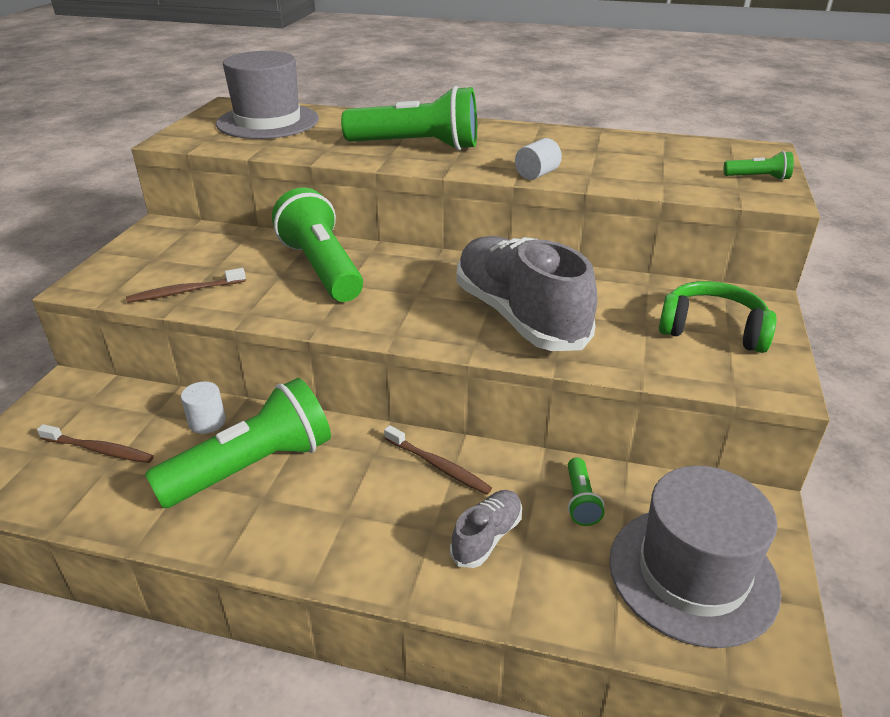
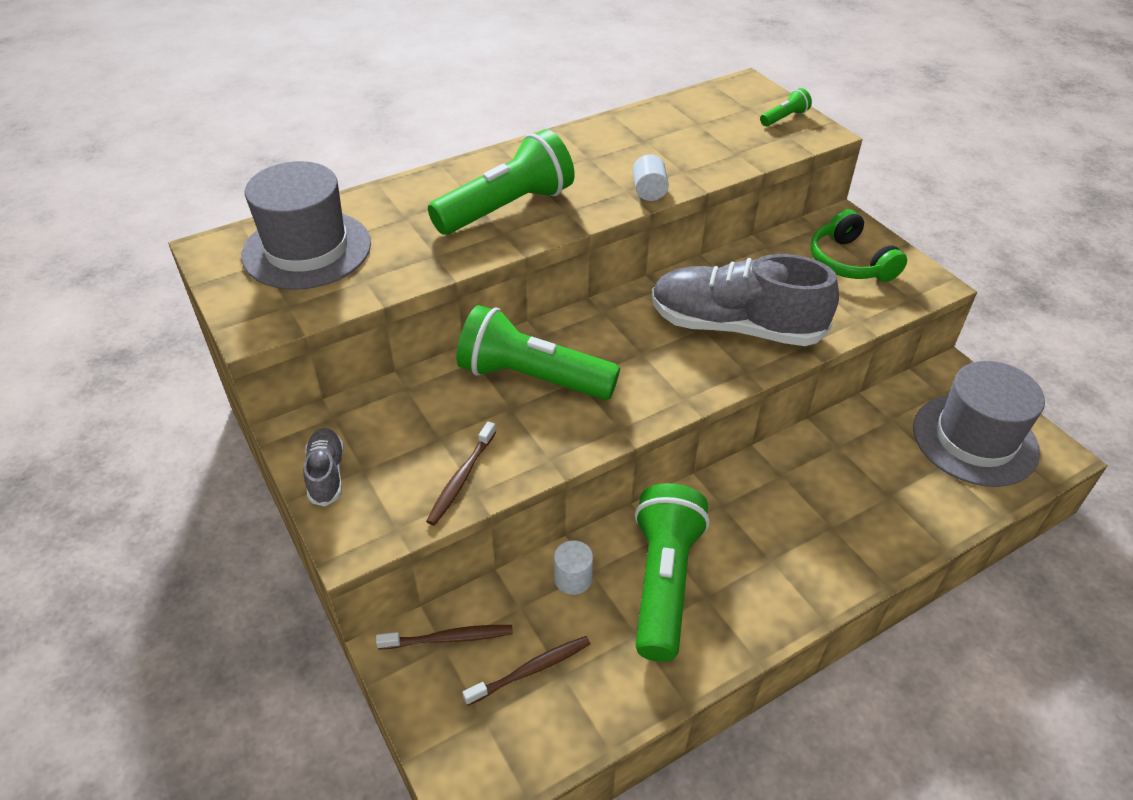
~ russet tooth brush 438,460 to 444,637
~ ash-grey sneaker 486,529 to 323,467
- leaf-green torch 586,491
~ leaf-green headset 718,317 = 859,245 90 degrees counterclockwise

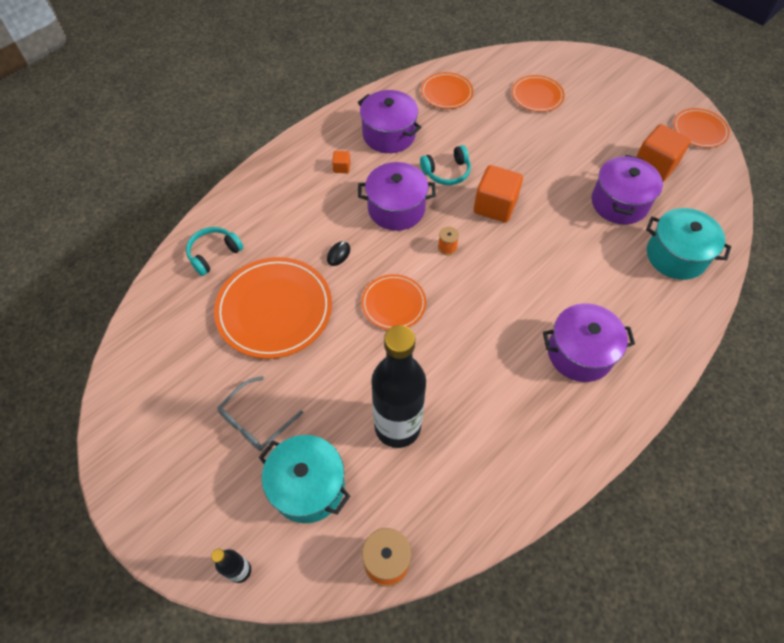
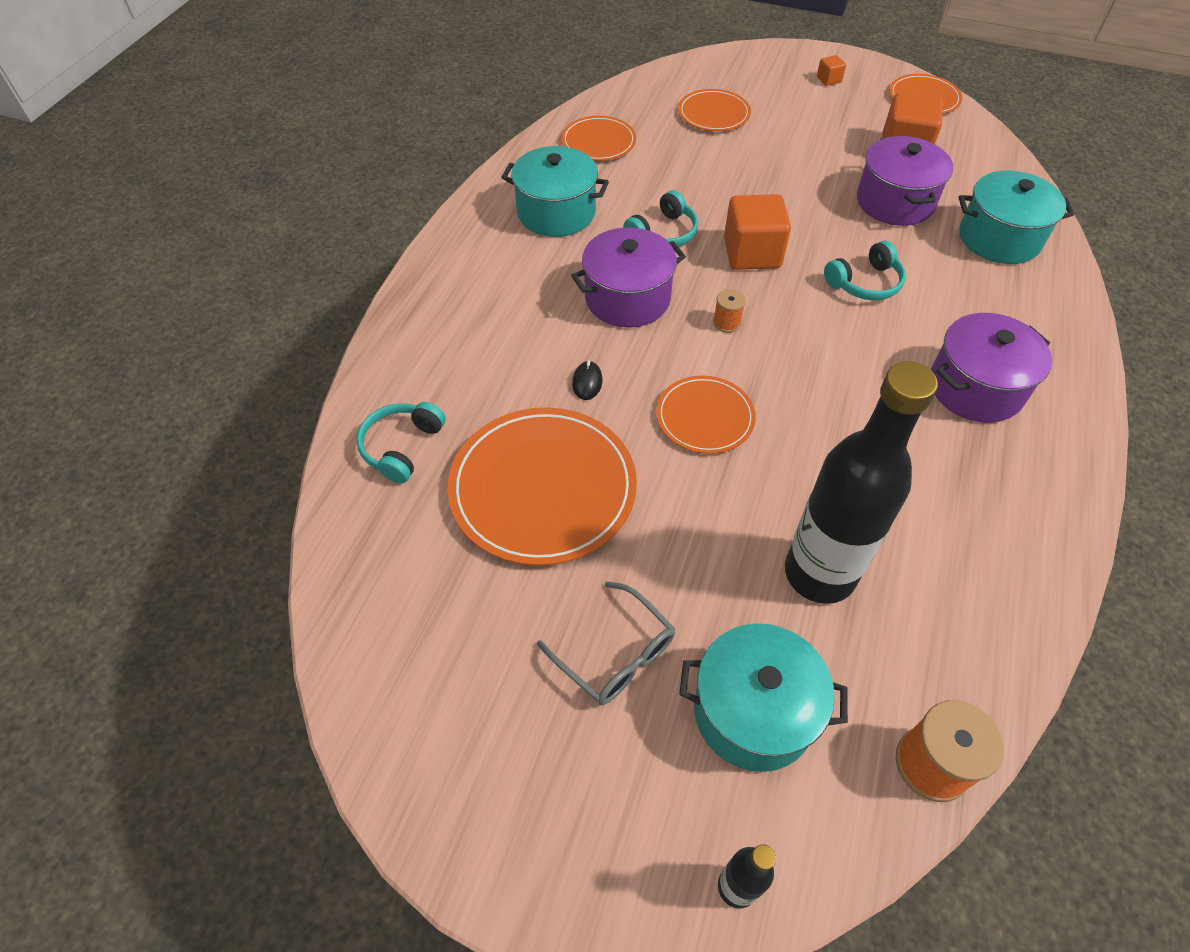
~ ash-grey glasses 260,413 = 606,643 60 degrees counterclockwise
~ orange-coloured cube 341,162 to 831,70
~ royal purple pot 389,121 to teal pot 555,191
+ teal headset 865,270

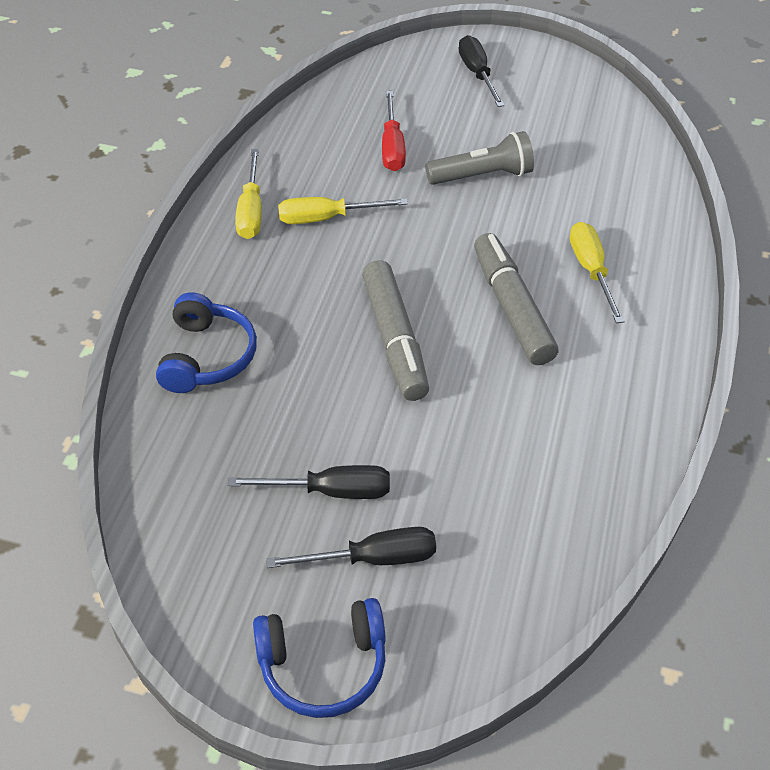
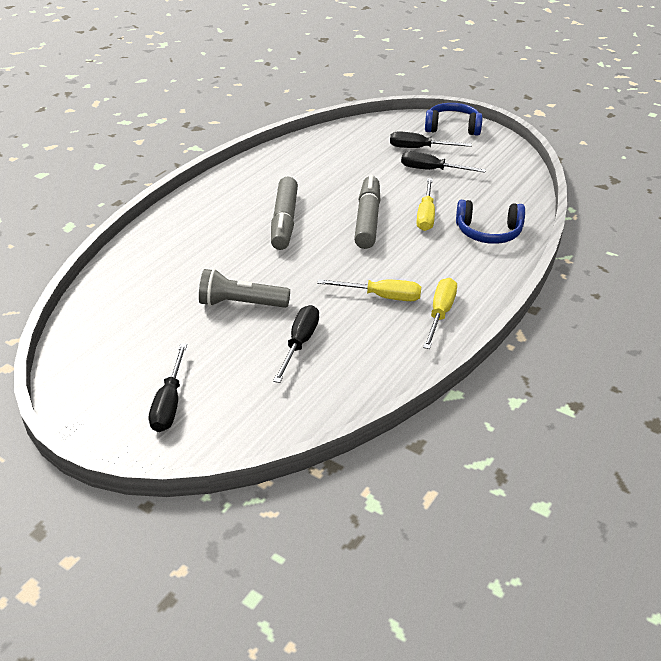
~ royal blue headset 206,342 = 490,222 105 degrees counterclockwise
~ crimson screwdriver 394,131 to black screwdriver 296,344
~ yellow screwdriver 597,272 to 426,204

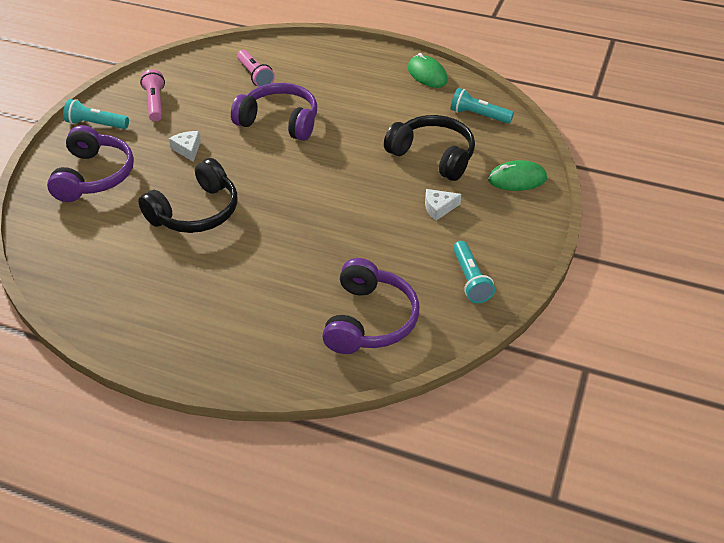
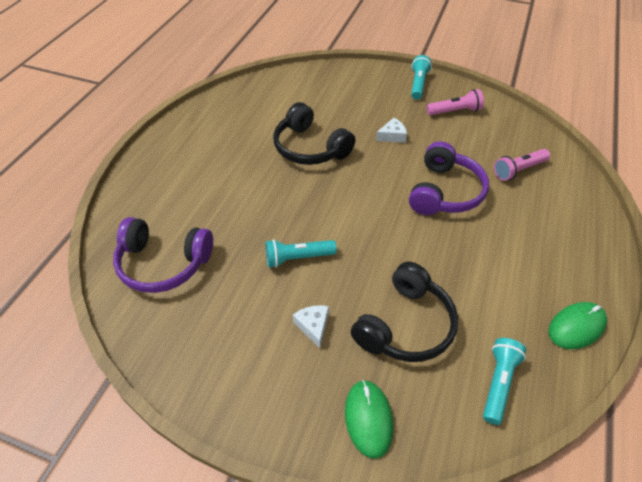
- royal purple headset 90,163
~ teal torch 474,272 to 301,253

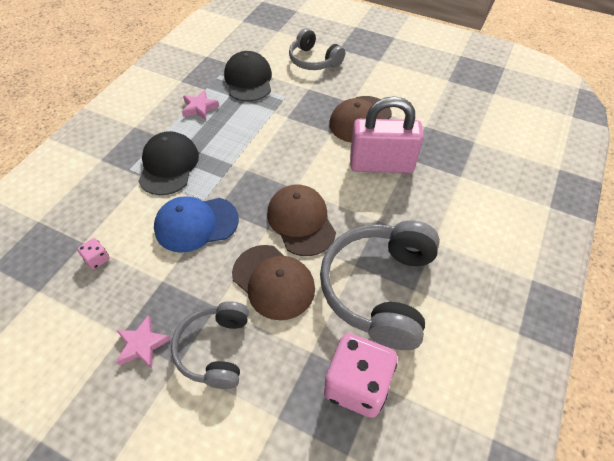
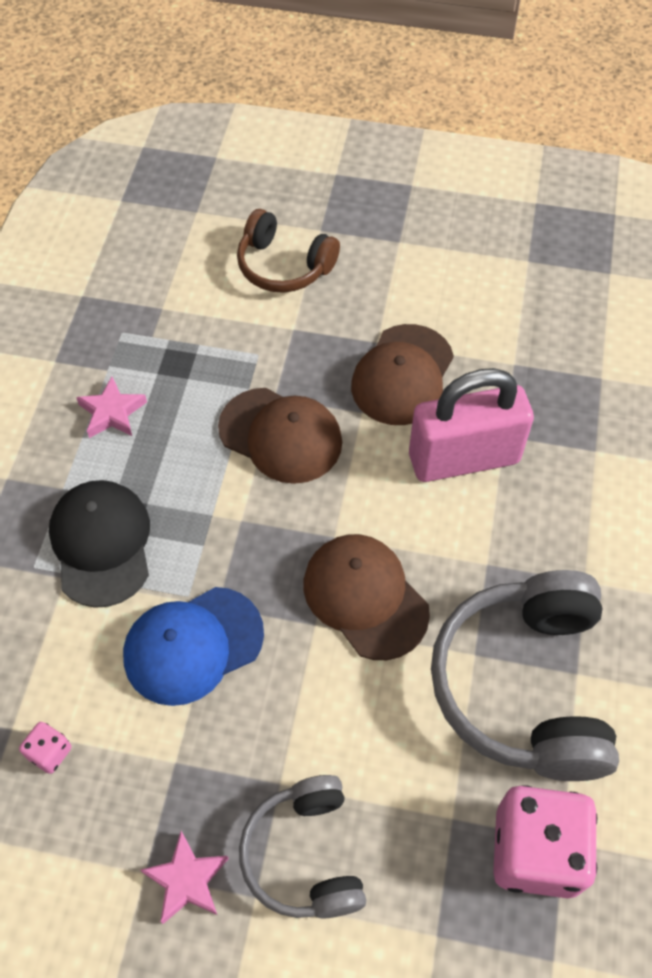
- black baseball cap 248,76
~ russet baseball cap 273,282 to 280,436
~ ash-grey headset 317,49 to russet headset 288,251

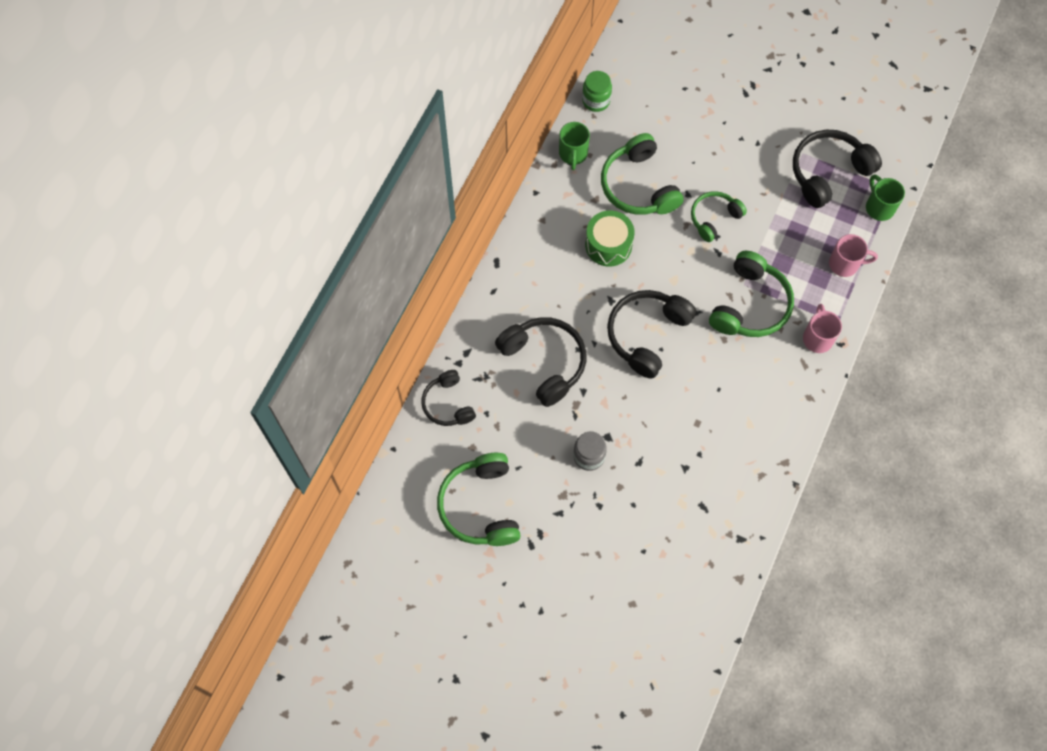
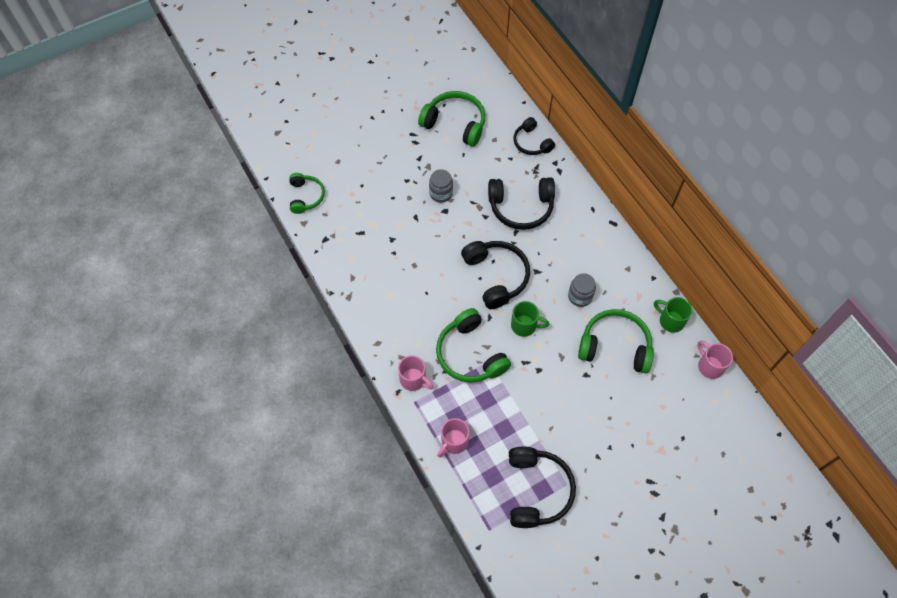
~ black headset 449,398 = 534,136 135 degrees counterclockwise
~ leaf-green jar 597,91 to rose-pink coffee mug 715,359
~ leaf-green snare drum 610,238 to ash-grey jar 582,290
~ leaf-green headset 719,216 to 307,193
~ leaf-green coffee mug 885,197 to 530,319

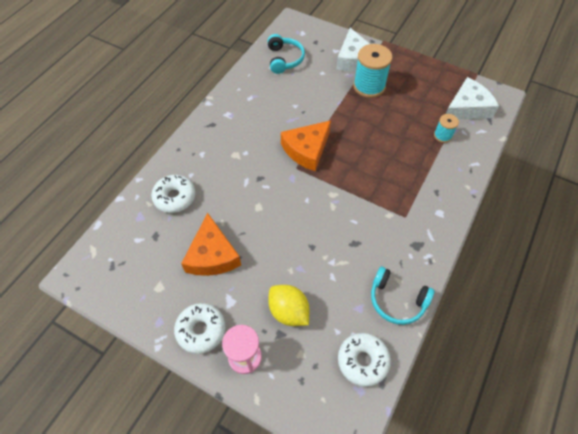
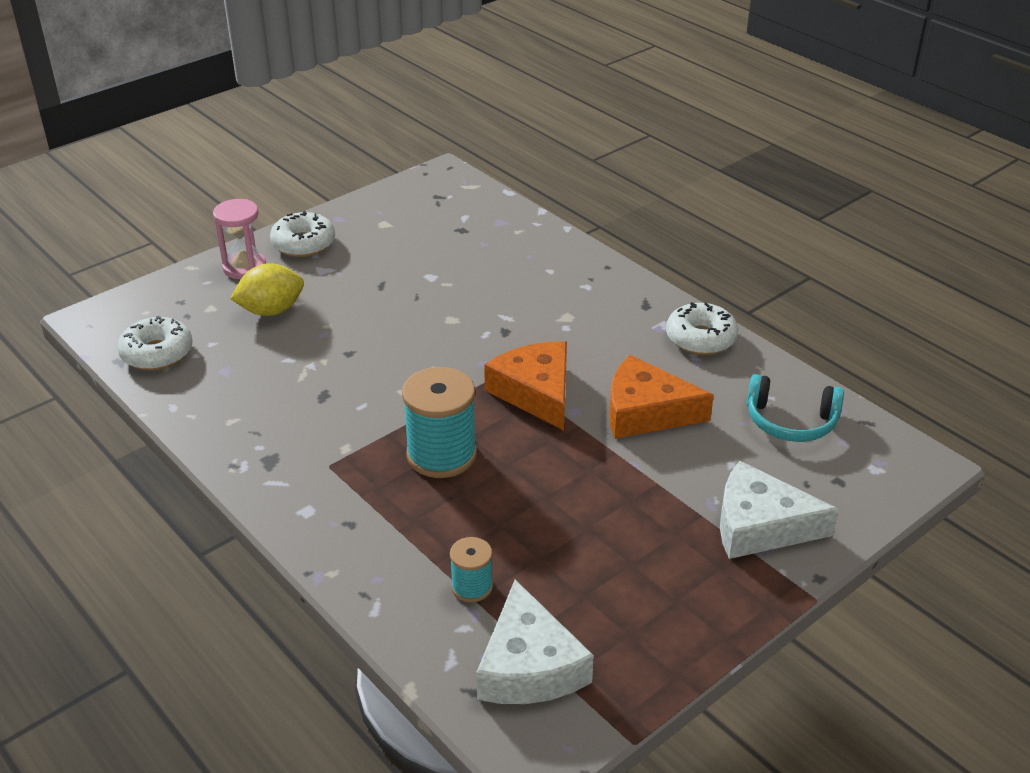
~ white donut 173,194 to 702,328
~ orange-coloured cheese 211,244 to 661,397
~ teal spool 373,71 to 439,422
- teal headset 402,296

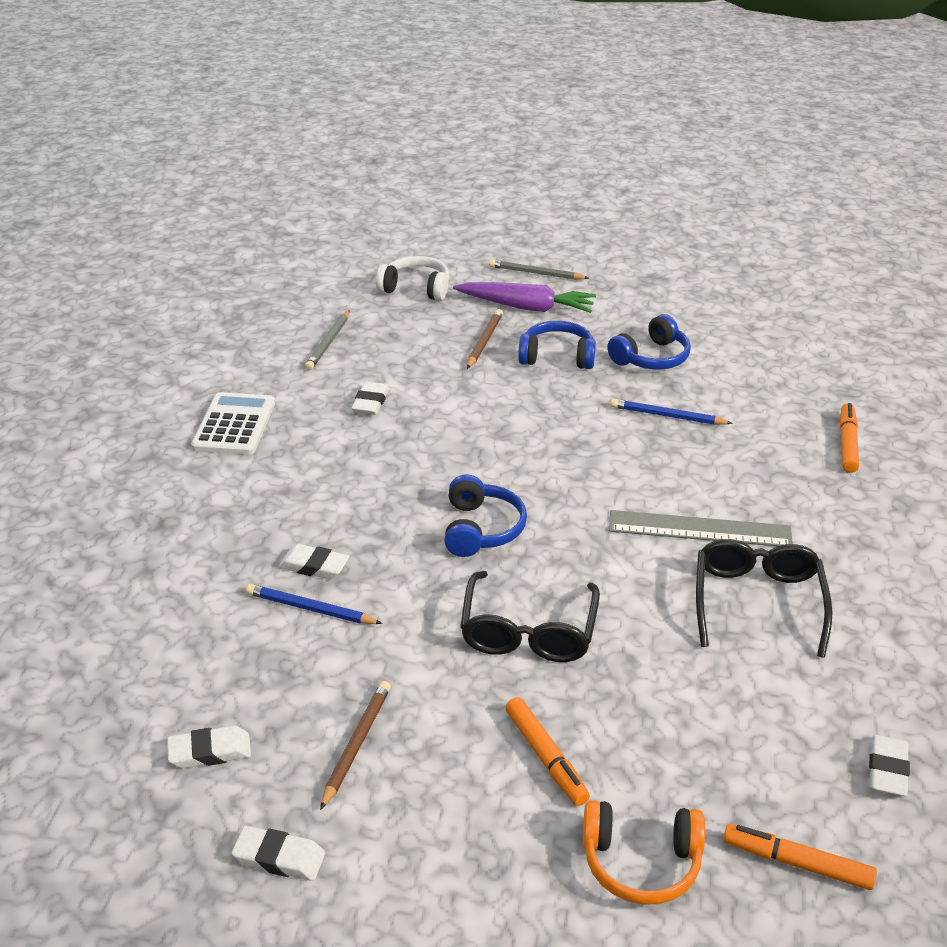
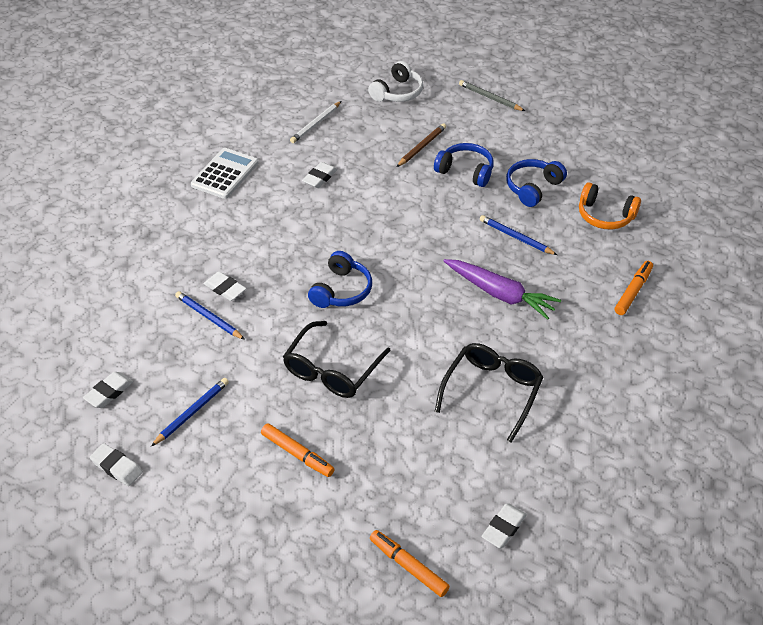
~ white eraser 209,747 = 108,390 60 degrees counterclockwise
~ ash-grey wooden pencil 327,340 to white wooden pencil 315,122
~ russet wooden pencil 355,745 to royal blue wooden pencil 190,412
~ white headset 412,278 = 395,81 90 degrees clockwise
~ royal purple carrot 524,297 to 502,289
~ orange-coloured marker pen 547,751 = 298,450 45 degrees counterclockwise
~ orange-coloured headset 644,852 to 610,206
~ royal blue headset 649,342 = 536,183 150 degrees clockwise
- ash-grey ruler 701,528

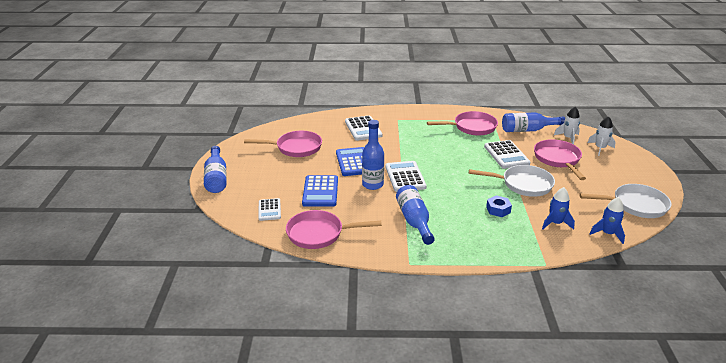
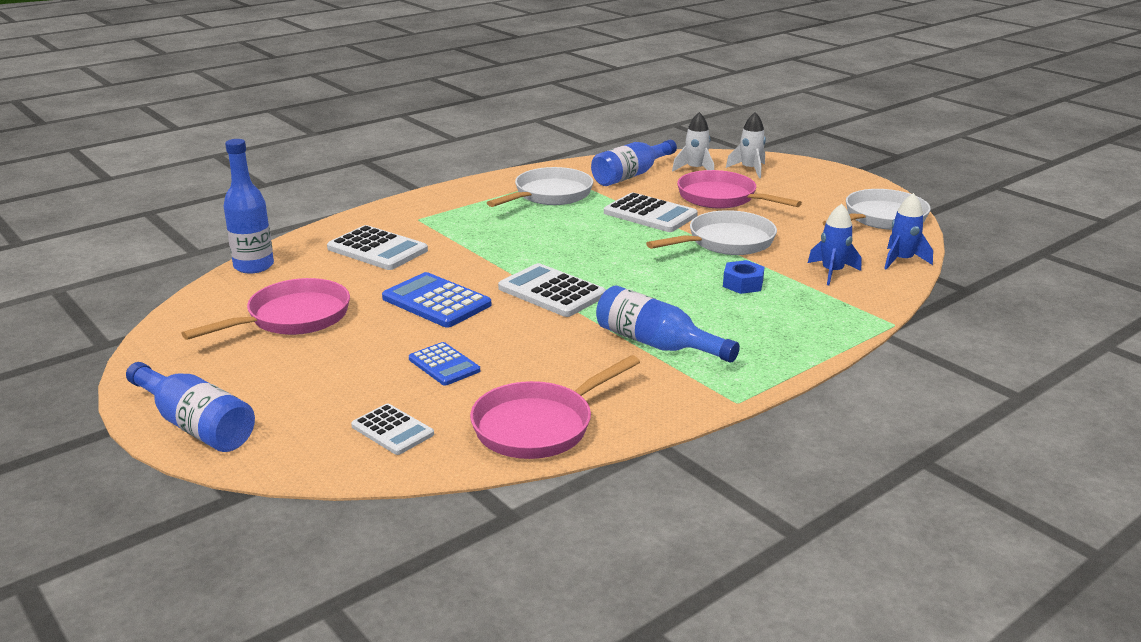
~ royal blue calculator 320,191 = 444,364 x0.62
~ royal blue flask 373,155 to 249,206
~ rose-pink frying pan 462,123 to white frying pan 540,187

